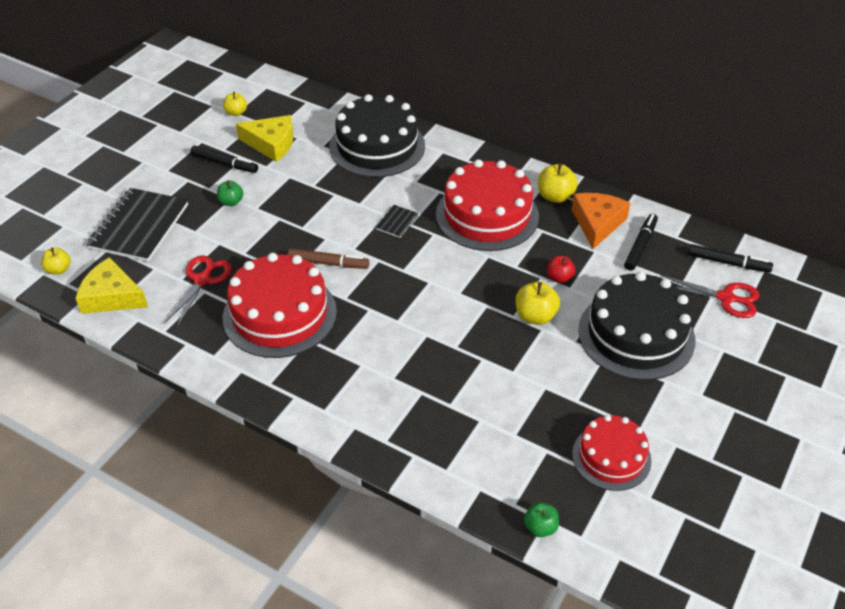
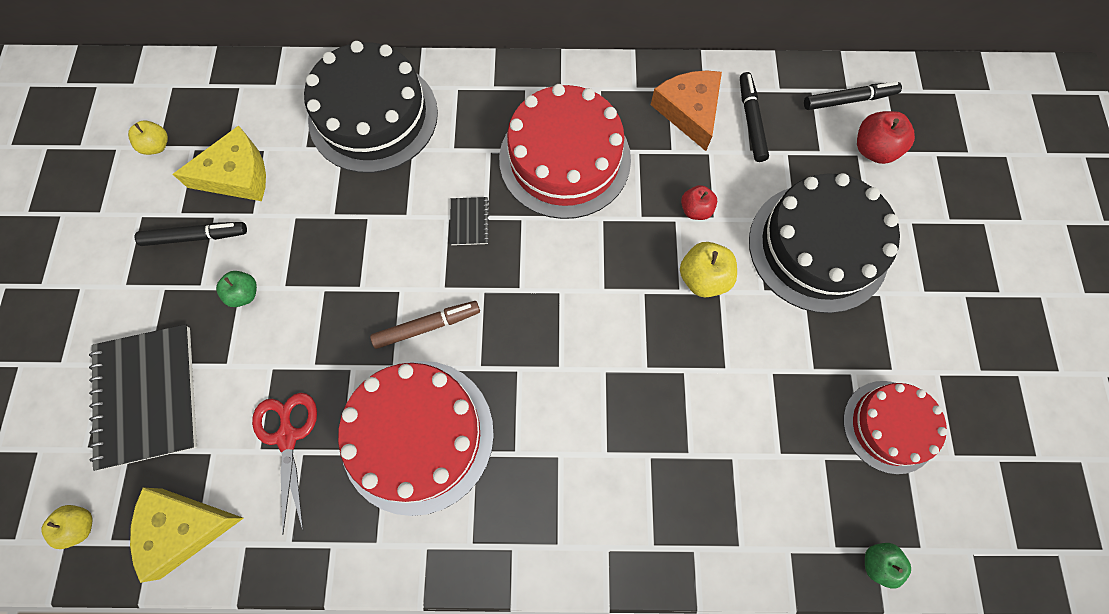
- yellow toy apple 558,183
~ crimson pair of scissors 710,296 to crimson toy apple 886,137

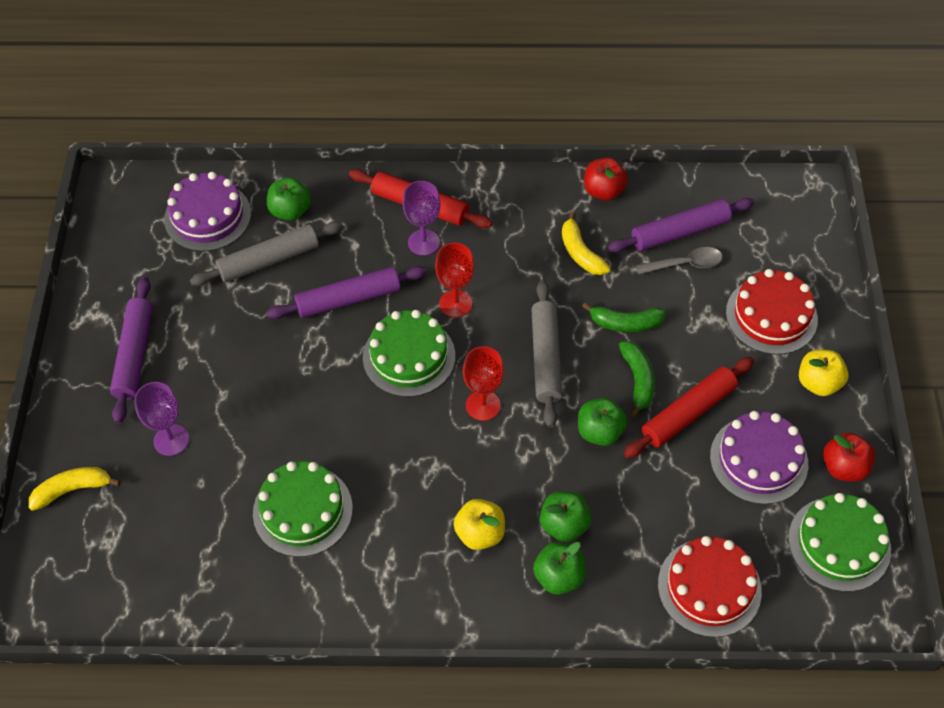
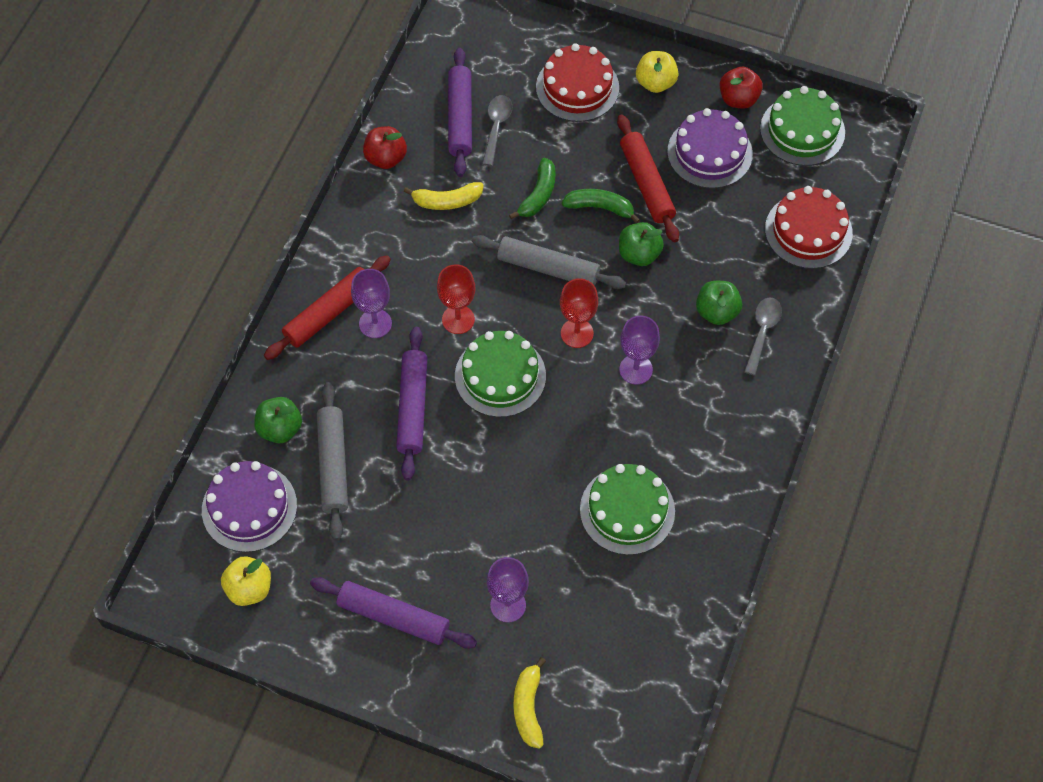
~ yellow toy apple 479,524 to 246,581
~ leaf-green toy apple 559,568 to ash-grey spoon 763,337
+ royal purple wine glass 639,350

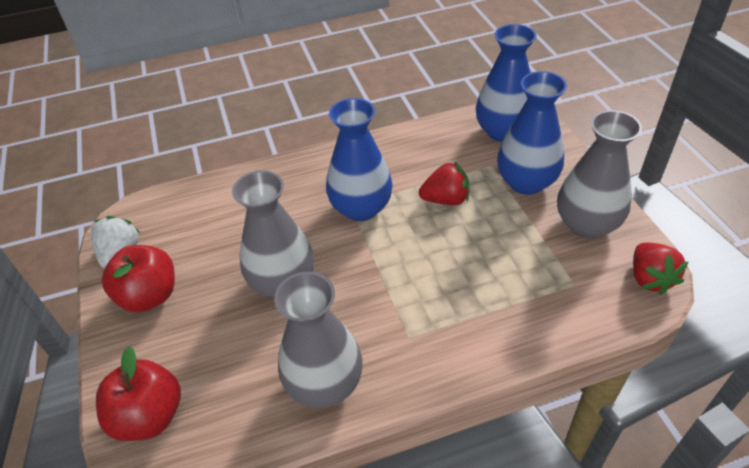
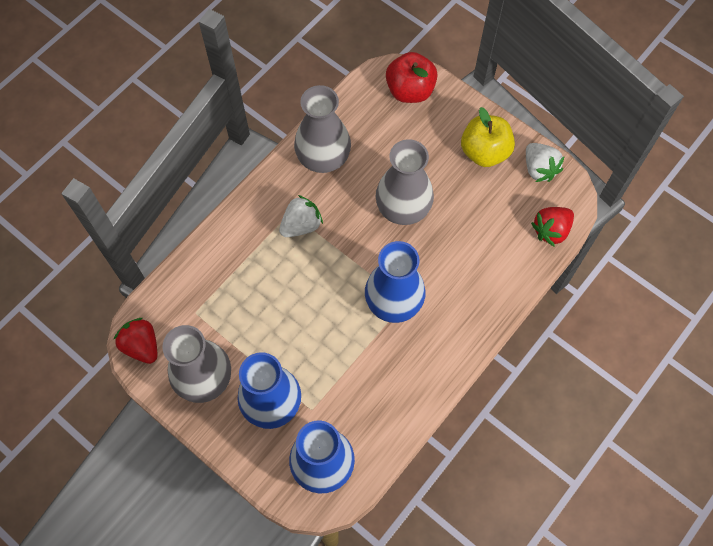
~ crimson toy apple 138,279 to yellow toy apple 488,137
~ crimson berry 444,183 to 552,227
+ white berry 301,216

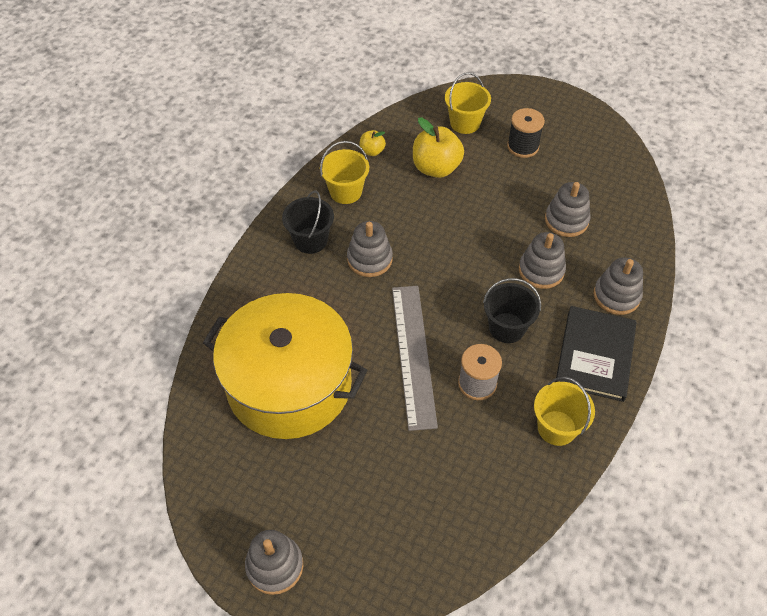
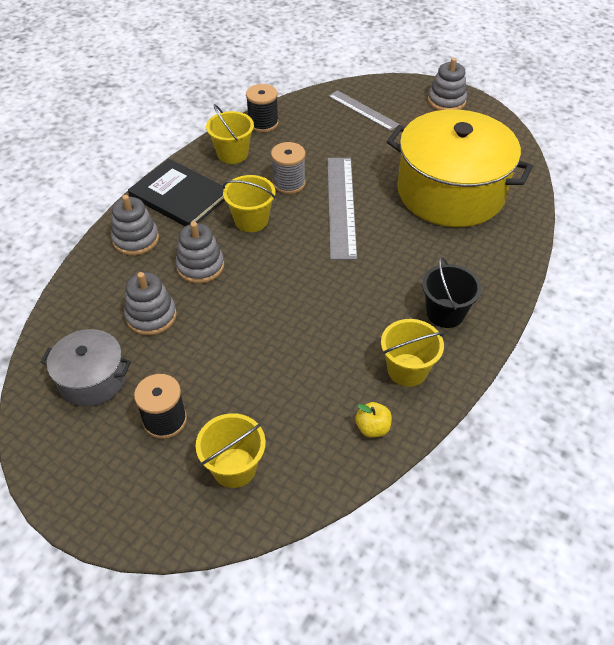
- ash-grey ring stacker 370,249
- yellow toy apple 438,148
~ black bucket 512,310 to yellow bucket 249,203
~ black hardcover 596,354 = 176,192 75 degrees counterclockwise
+ ash-grey pot 86,368
+ black spool 262,108
+ ash-grey ruler 364,110

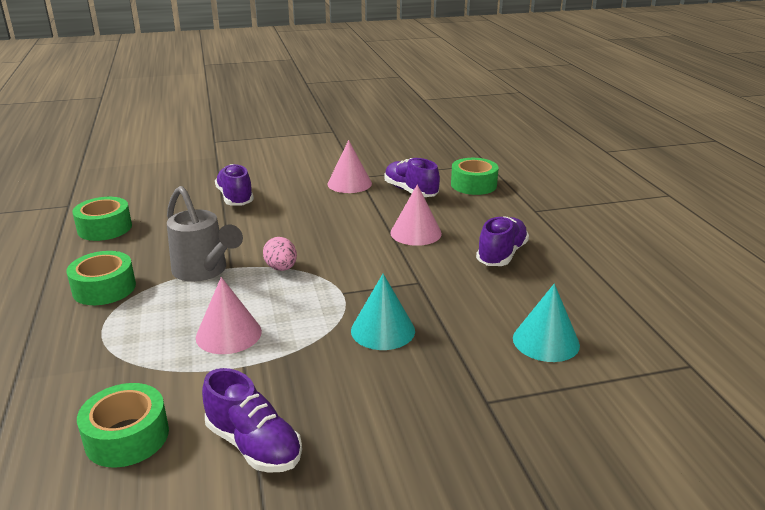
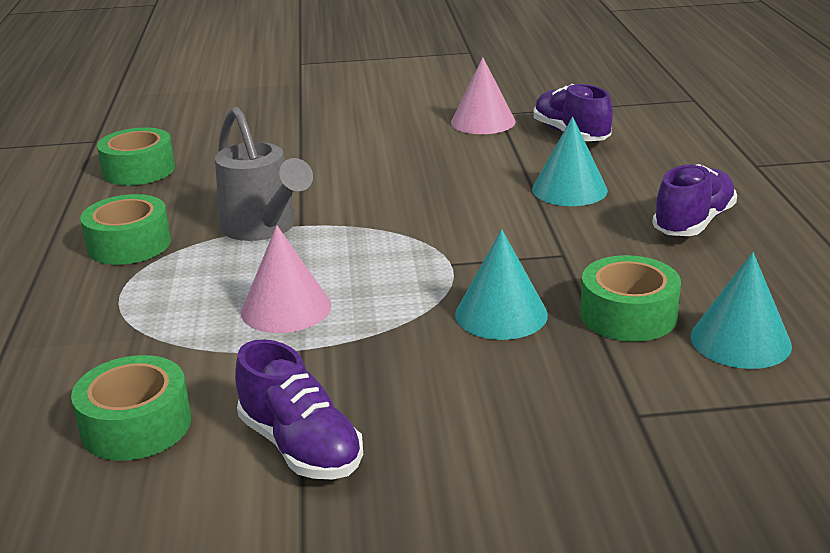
- royal purple sneaker 234,185
- rose-pink toy egg 280,254
~ rose-pink solid cone 416,215 to teal solid cone 570,161
~ leaf-green sticky tape 475,176 to 630,298

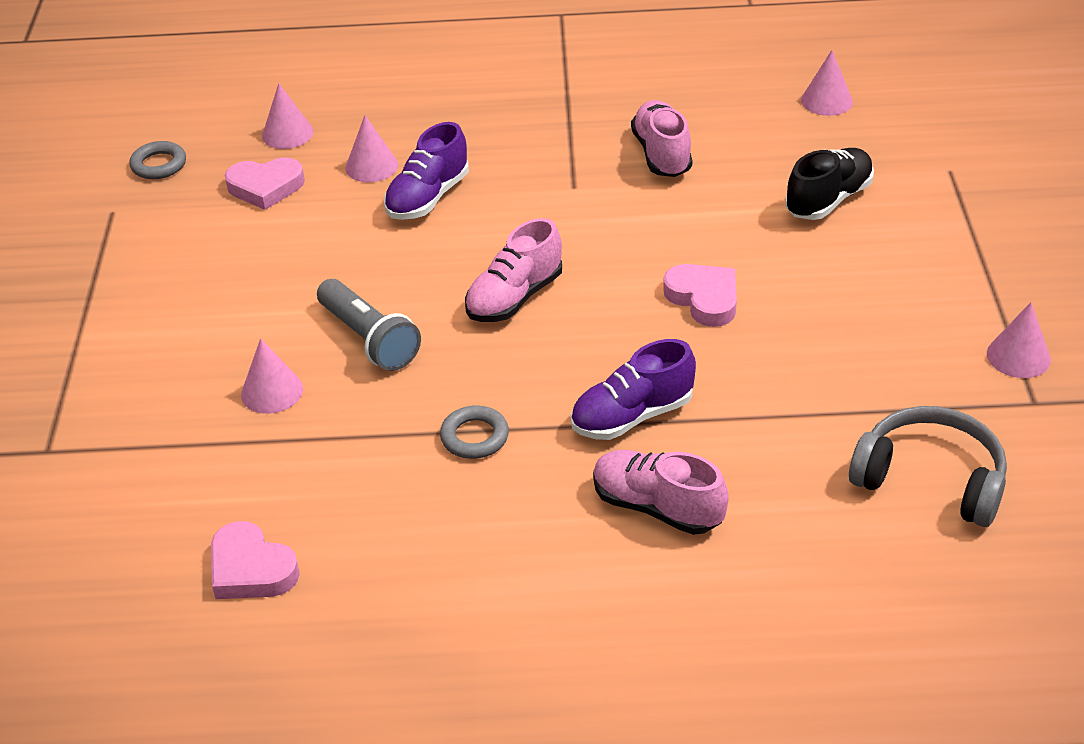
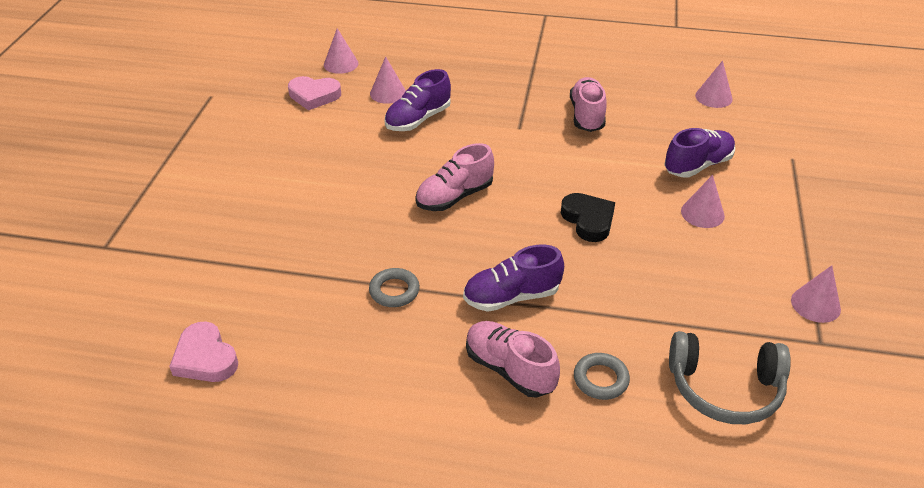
~ ash-grey torus 157,160 to 602,376
~ rose-pink solid cone 272,376 to 703,201
- ash-grey torch 369,325
~ rose-pink heart 700,295 to black heart 588,217
~ black sneaker 829,184 to royal purple sneaker 699,153
~ ash-grey headset 928,466 = 730,377 150 degrees clockwise

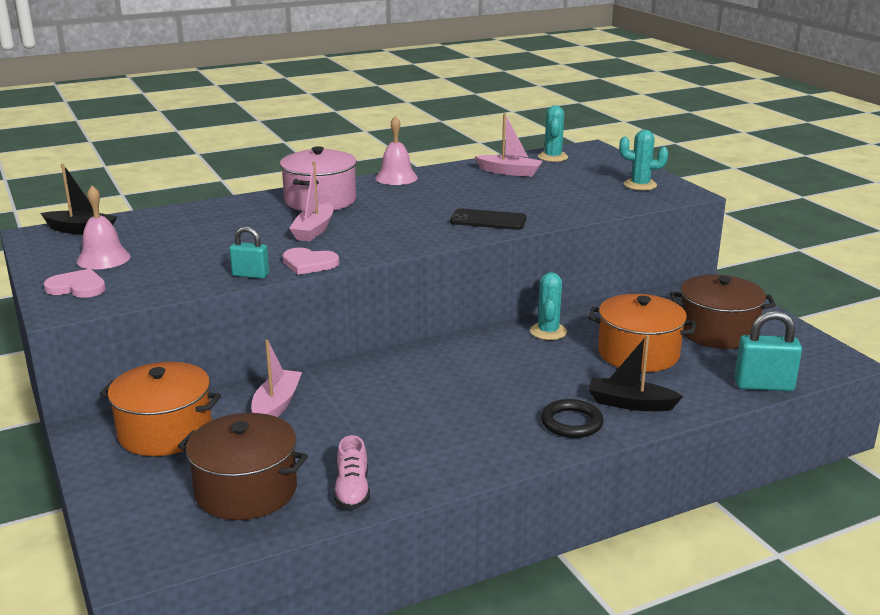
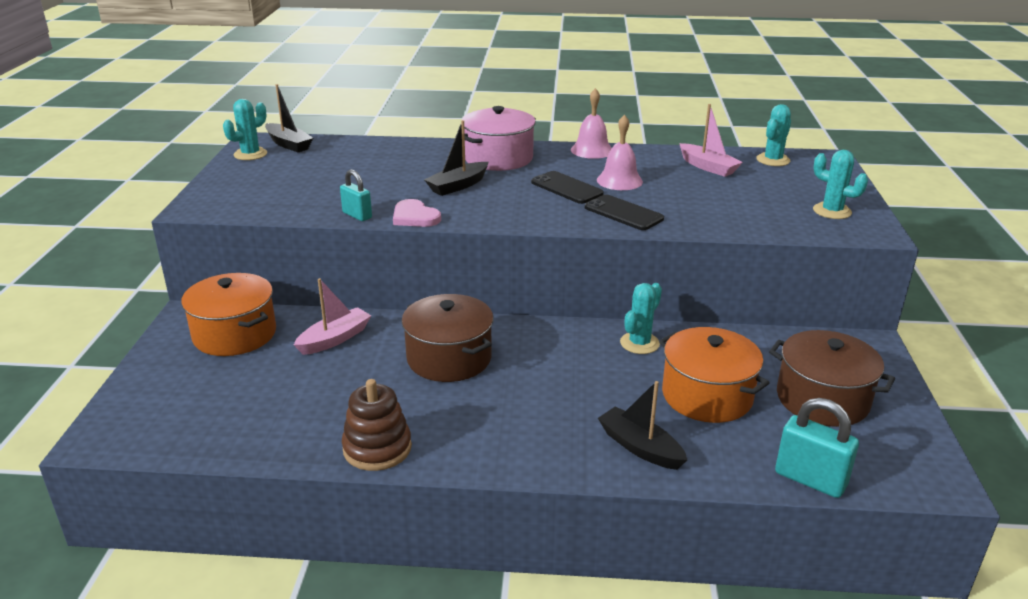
- rose-pink heart 75,283
~ rose-pink hand bell 103,227 to 620,152
~ russet pot 243,466 to 447,338
~ rose-pink sailboat 311,202 to black sailboat 456,158
- rose-pink sneaker 352,472
- black torus 572,418
+ teal saguaro cactus 245,129
+ russet ring stacker 377,425
+ black smartphone 567,187

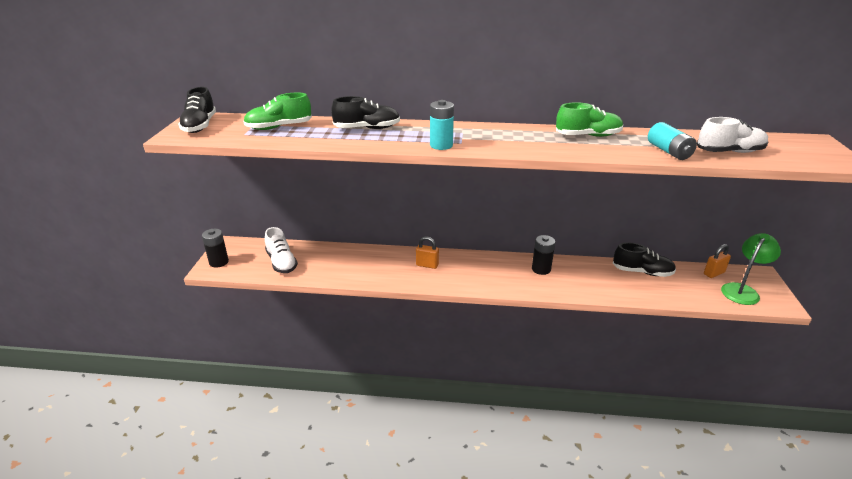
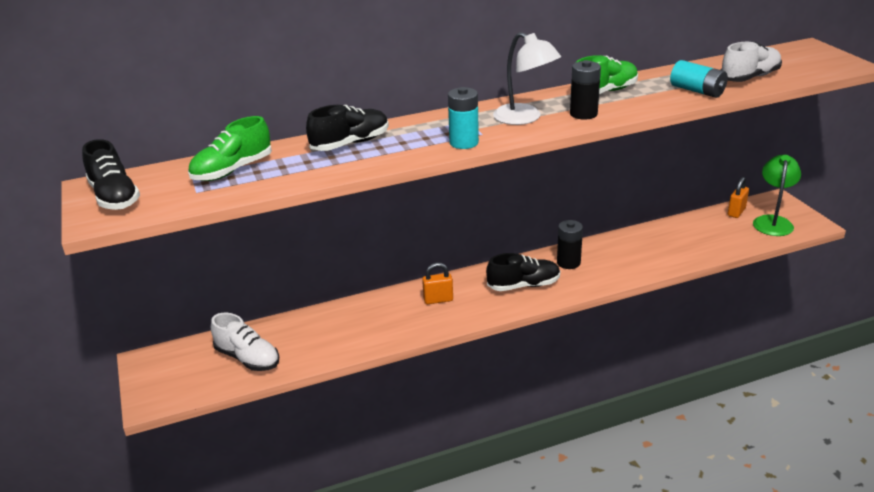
~ black battery 215,248 to 585,90
~ black sneaker 644,259 to 523,272
+ white desk lamp 527,78

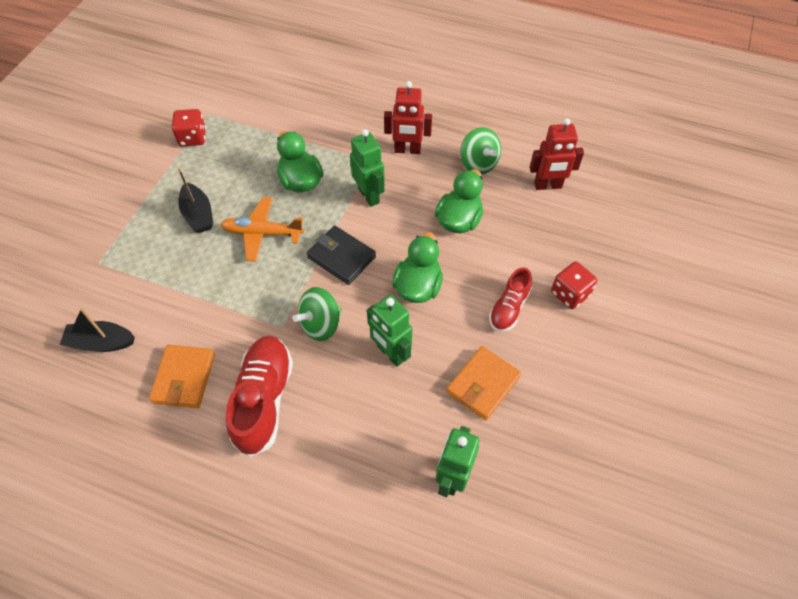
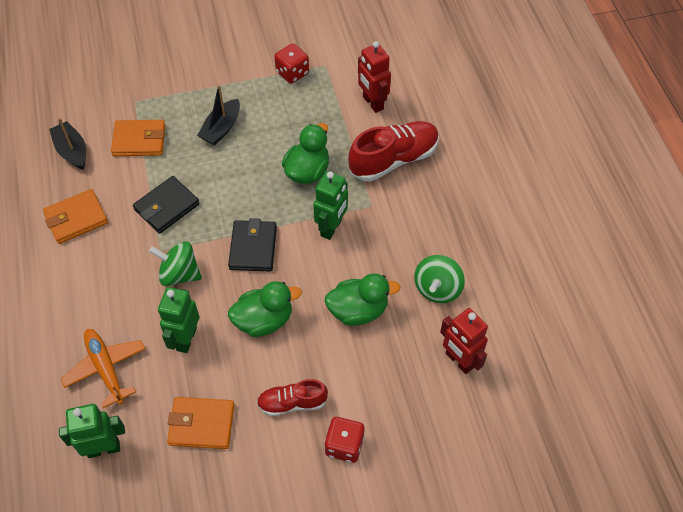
~ orange-coloured aeroplane 262,229 to 102,368
~ crimson sneaker 259,396 to 393,151
~ crimson robot figure 408,117 to 374,77
+ orange-coloured card wallet 138,138
+ black card wallet 166,205

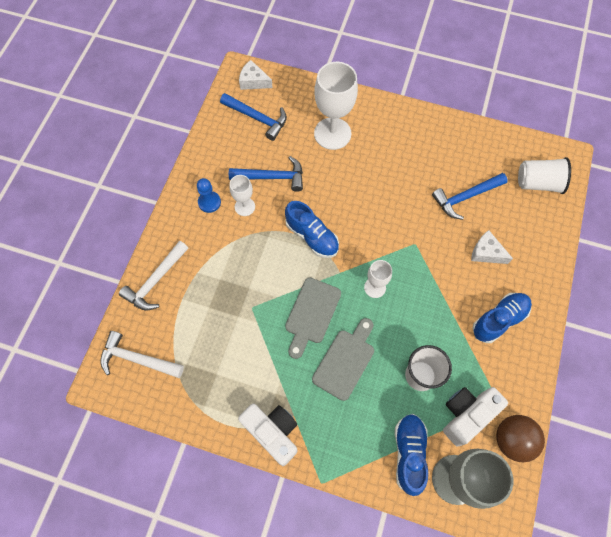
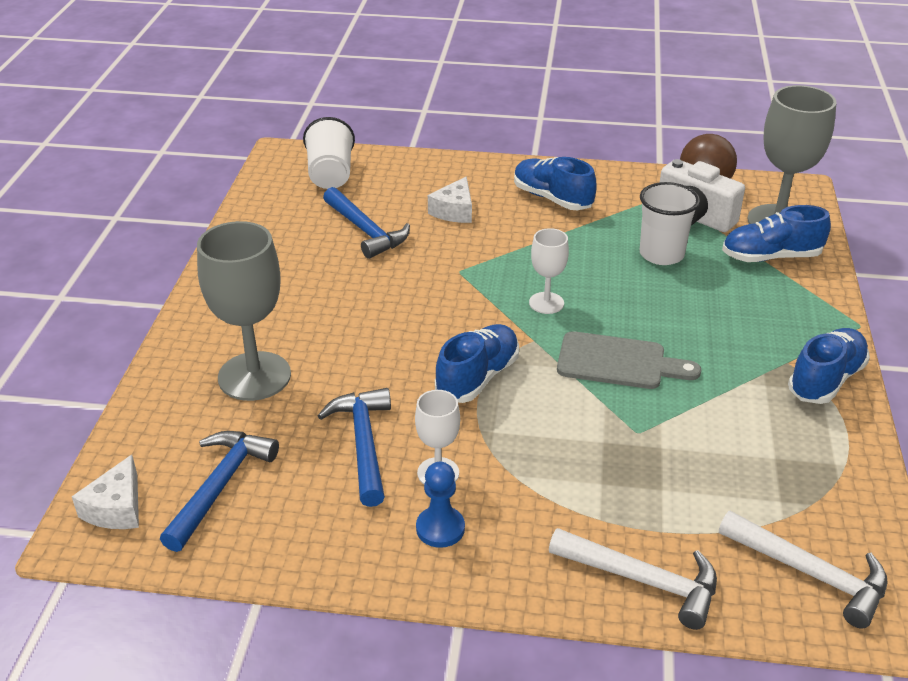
~ white hammer 142,354 = 803,570 60 degrees counterclockwise
~ white photo camera 268,435 to royal blue sneaker 829,366
- ash-grey chopping board 343,359
~ white wine glass 336,106 to ash-grey wine glass 244,311

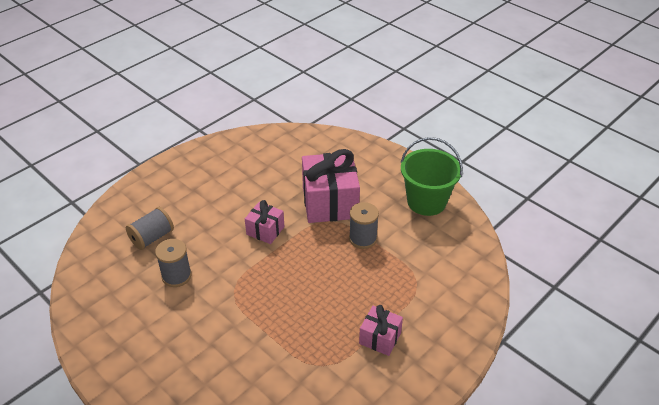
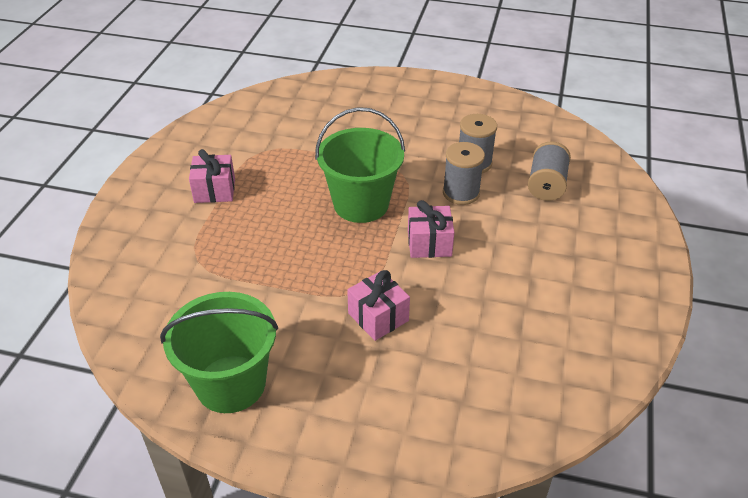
~ rose-pink gift 331,186 = 378,305 x0.52
~ ash-grey spool 364,225 to 464,173
+ leaf-green bucket 360,165

